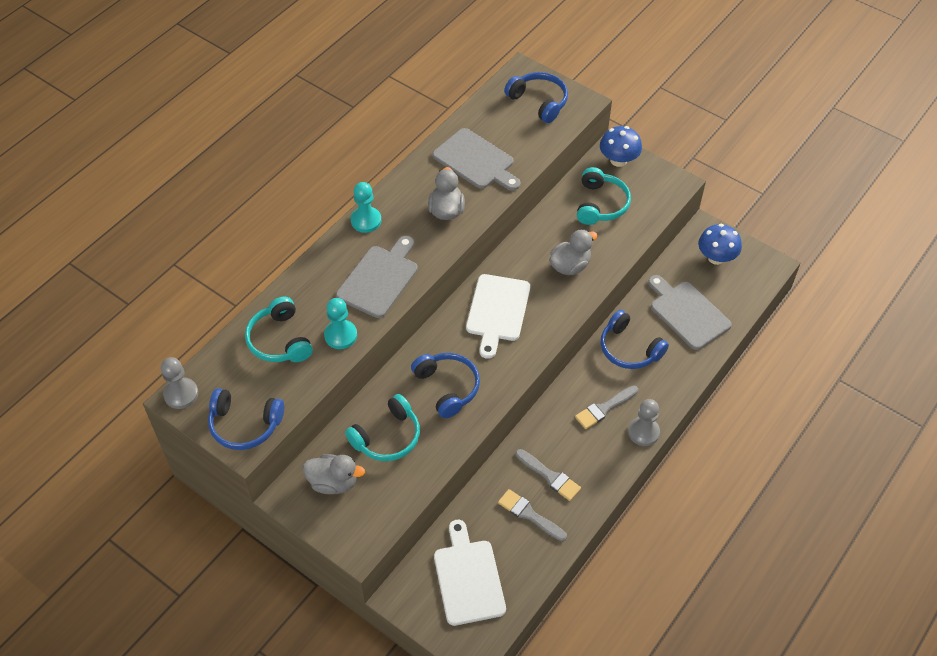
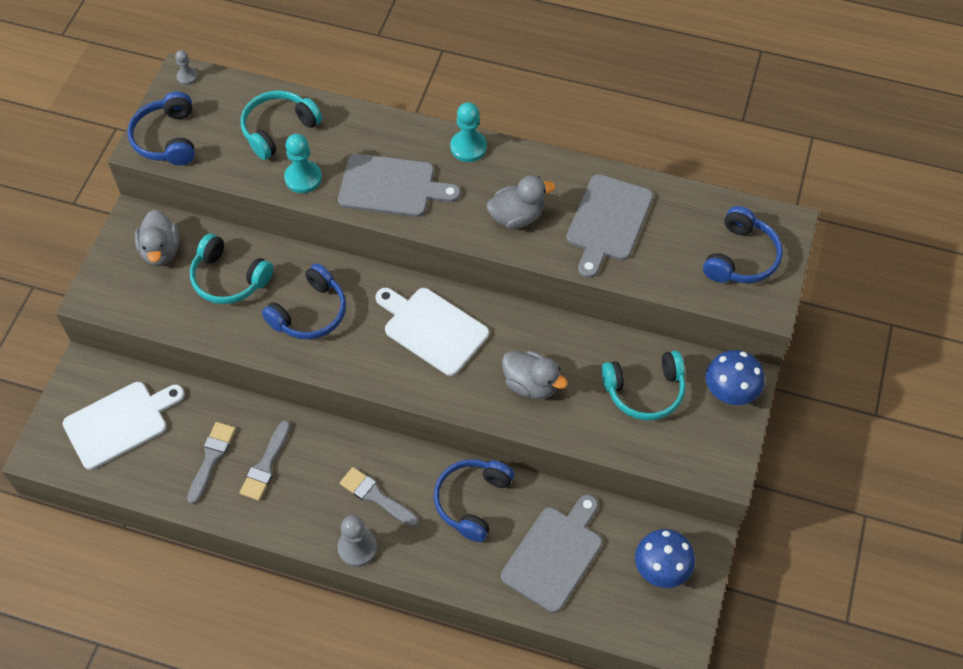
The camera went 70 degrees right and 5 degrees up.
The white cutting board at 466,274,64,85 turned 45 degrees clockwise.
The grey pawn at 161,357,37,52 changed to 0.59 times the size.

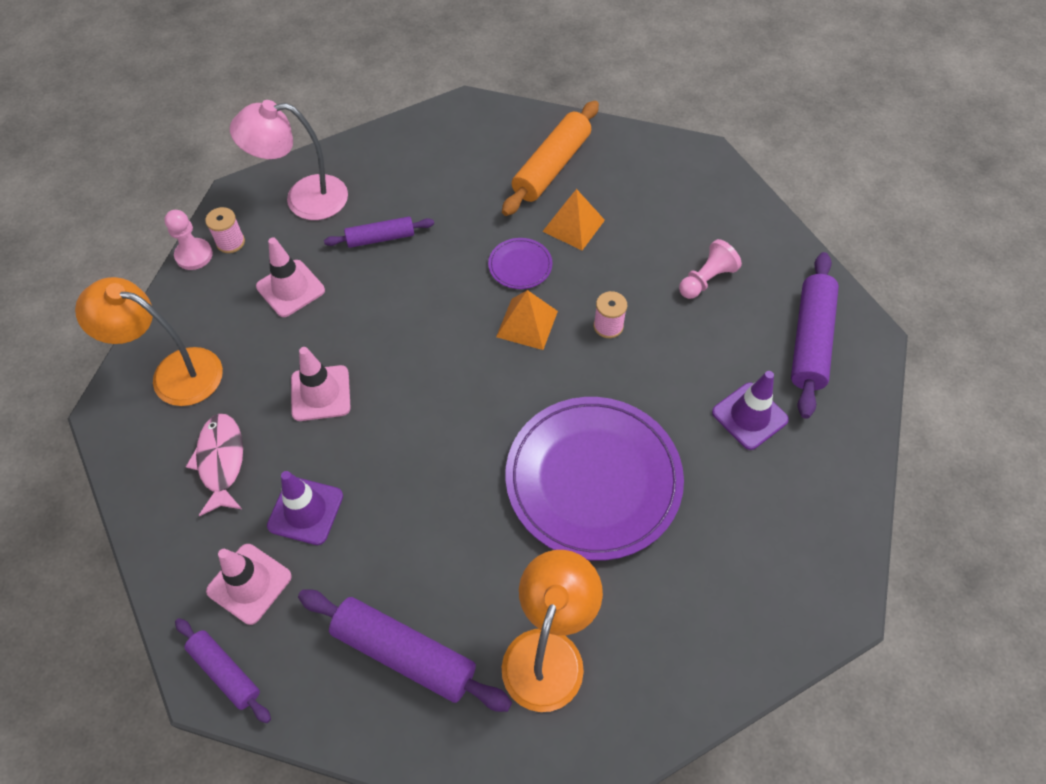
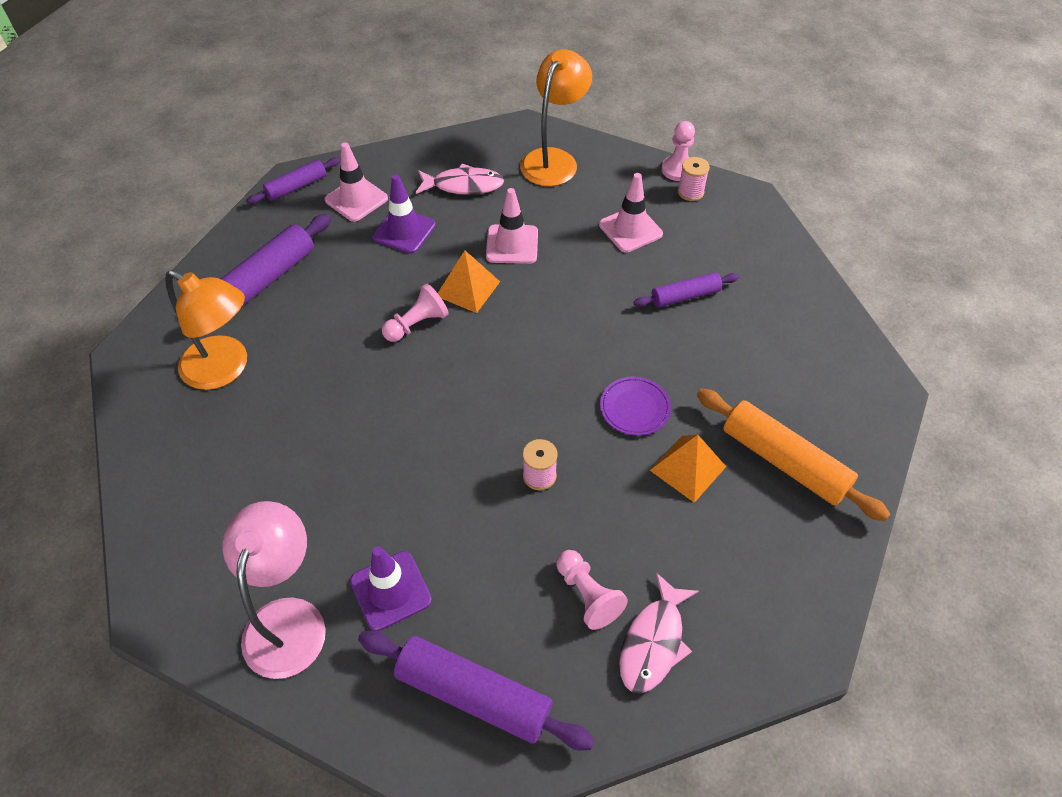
The camera went 100 degrees right and 5 degrees down.
The purple plate at 505,397,179,163 disappeared.
The pink pawn at 382,283,67,59 appeared.
The pink fish at 619,573,80,121 appeared.
The pink lamp moved from 230,100,118,120 to 223,501,103,178.
The orange pyramid moved from 496,290,62,60 to 438,250,62,63.
The purple rolling pin at 324,217,110,31 turned 75 degrees clockwise.

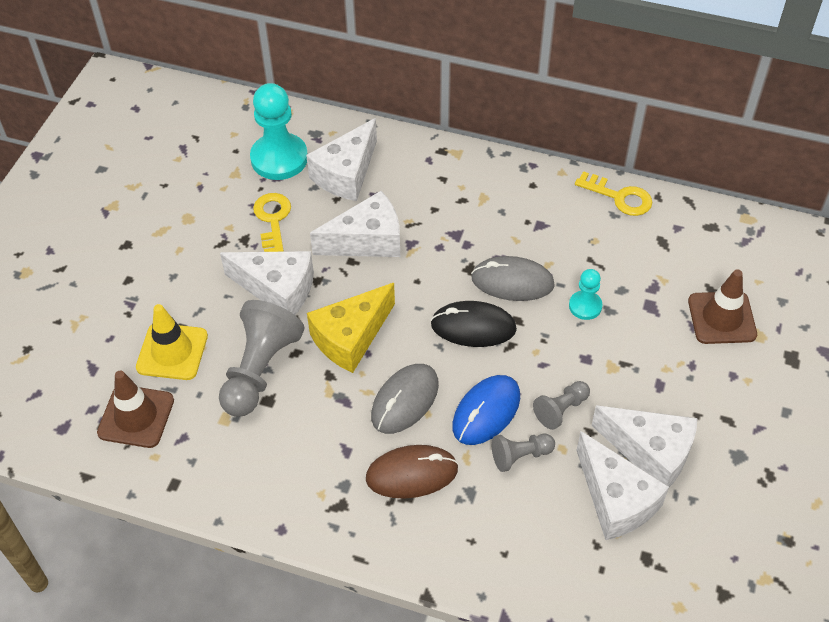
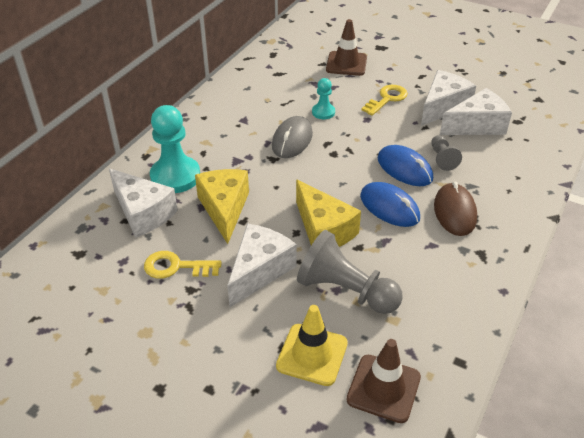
The camera went 80 degrees left and 10 degrees down.
The black mouse at 431,301,86,46 disappeared.
The grey pawn at 533,381,57,49 disappeared.
The turquoise pawn moved from 250,83,58,97 to 150,105,50,88.
The yellow key moved from 575,171,77,45 to 361,85,47,31.
The white cheese at 310,191,90,66 became the yellow cheese at 195,169,54,75.
The grey mouse at 371,364,68,70 became the blue mouse at 360,182,60,45.

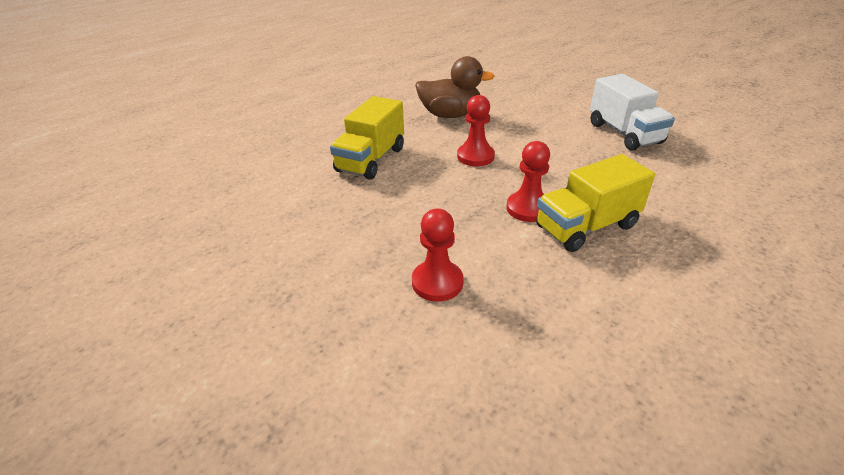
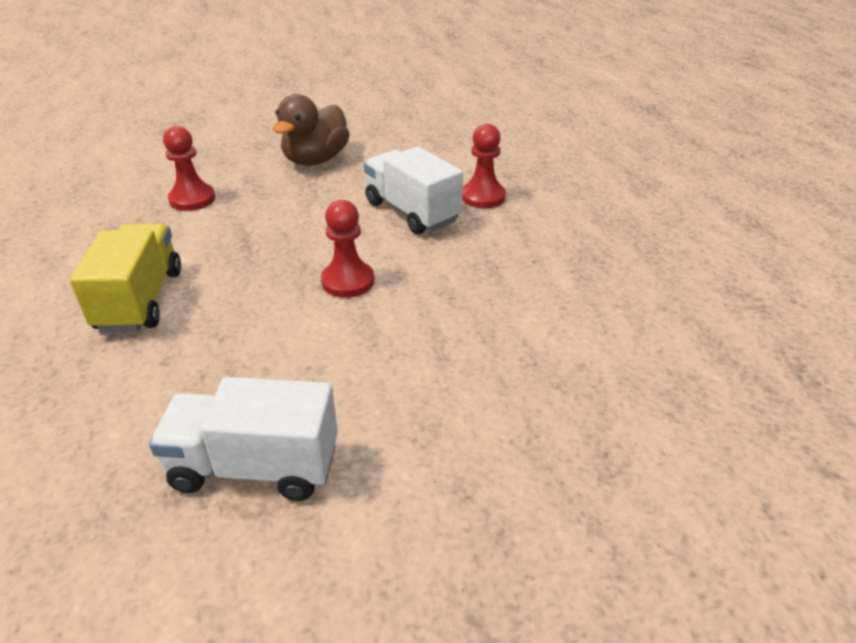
The camera went 115 degrees right and 0 degrees up.
The brown duck moved from 415,56,80,62 to 273,94,77,72.
The red pawn moved from 506,141,44,81 to 462,124,44,84.
The yellow truck at 330,96,74,84 became the white truck at 364,146,99,89.

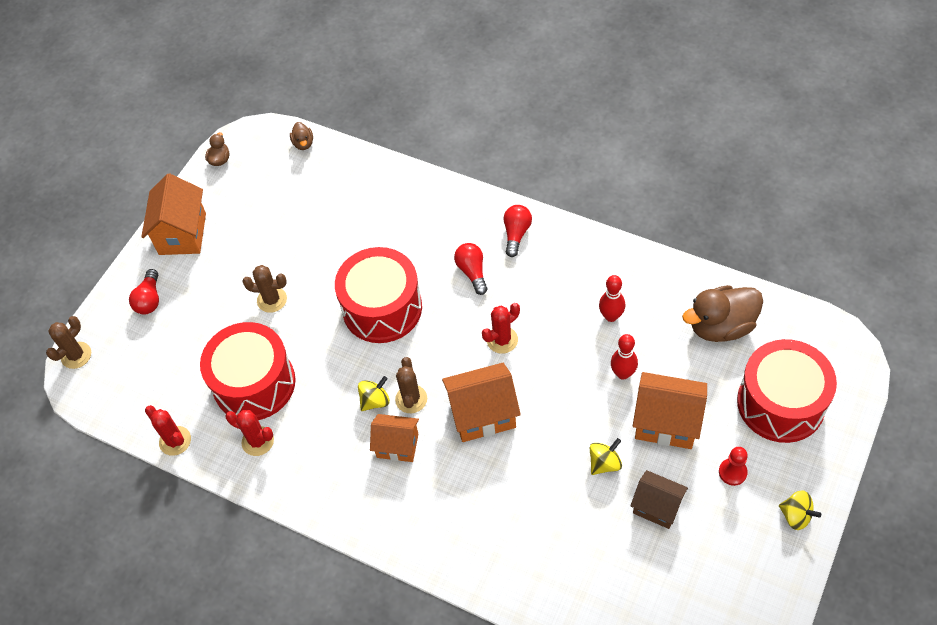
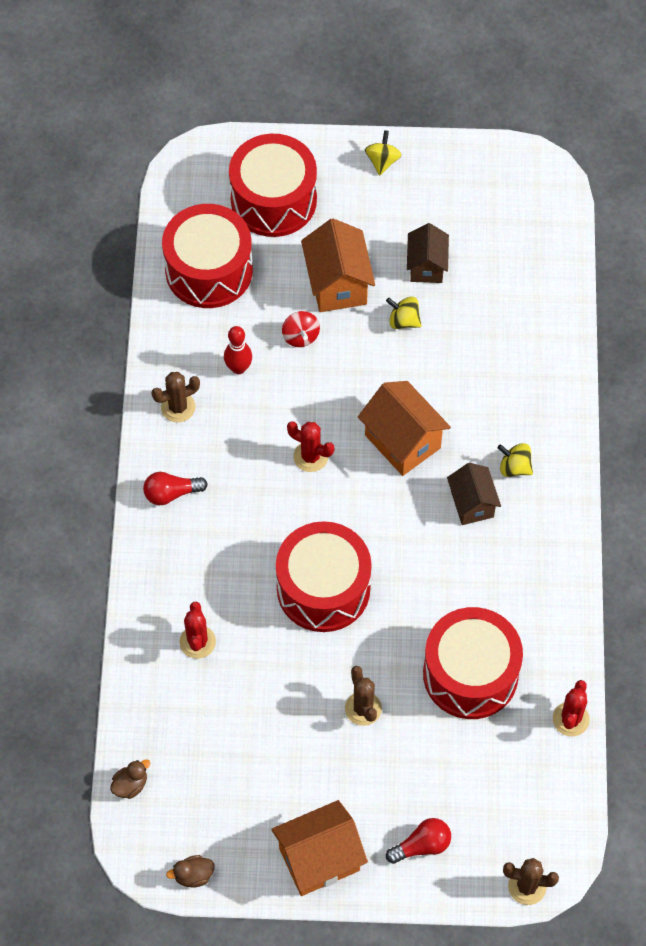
The camera went 120 degrees left and 5 degrees up.
The red light bulb at 454,243,34,52 disappeared.
The red pawn at 719,447,29,39 disappeared.
The red cactus moved from 225,410,49,46 to 179,602,37,57.
The yellow spinning top moved from 358,376,32,35 to 498,443,35,34.
The brown cactus moved from 395,357,32,56 to 152,372,48,50.
The red bowling pin at 611,334,27,46 was replaced by the red spinning top at 282,311,38,36.
The brown duck at 682,285,81,57 was replaced by the red drum at 162,204,91,104.
The orange house at 370,414,49,48 became the brown house at 447,463,54,62.

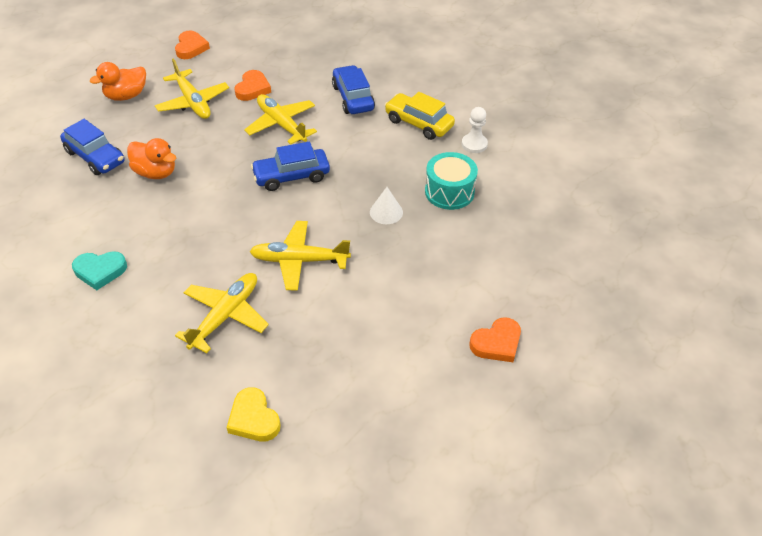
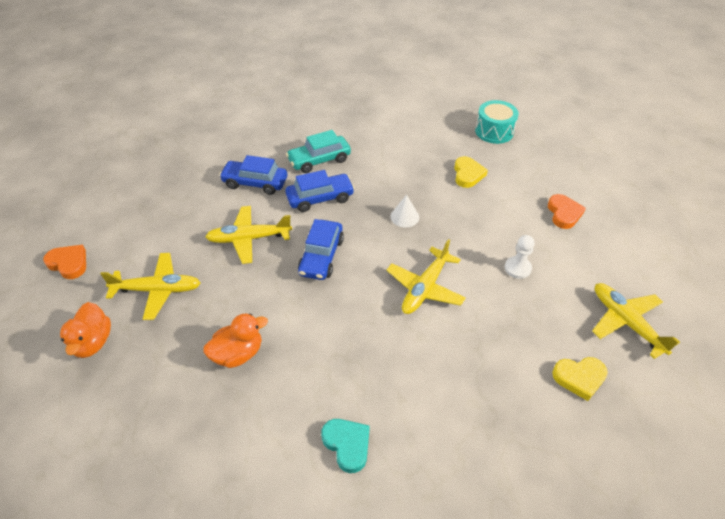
The camera went 60 degrees left and 0 degrees up.
The orange heart at 234,70,37,31 disappeared.
The yellow heart at 454,156,34,32 appeared.
The blue car moved from 60,119,64,56 to 285,170,70,42.
The yellow plane moved from 175,273,94,80 to 592,283,88,76.
The turquoise drum moved from 425,152,53,58 to 475,100,44,44.
The white pawn moved from 462,107,26,46 to 505,235,30,44.
The yellow car at 385,92,70,48 became the turquoise car at 286,130,65,43.
The turquoise heart at 72,251,55,39 turned 60 degrees counterclockwise.

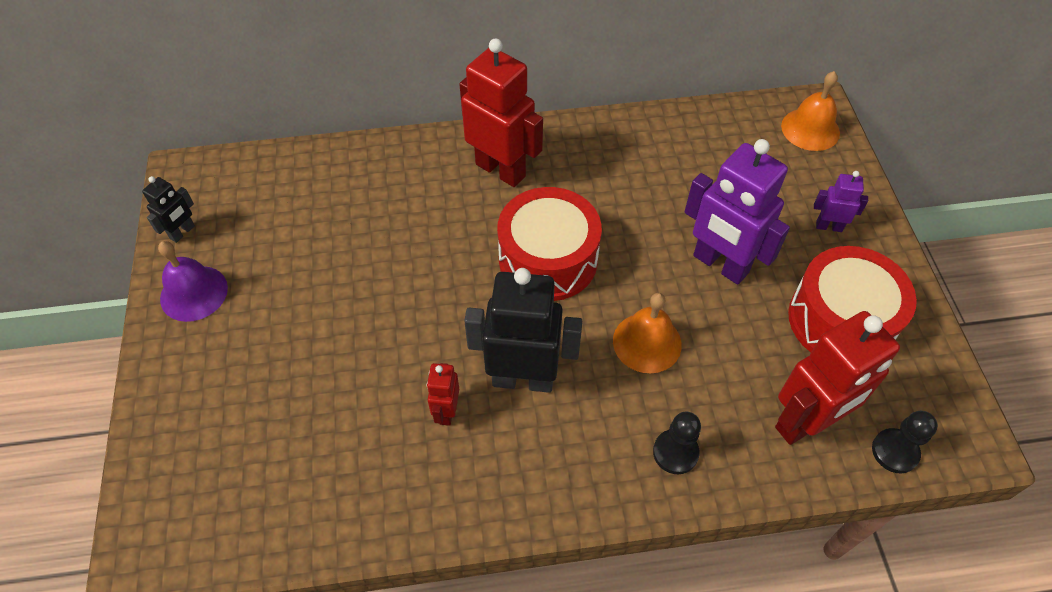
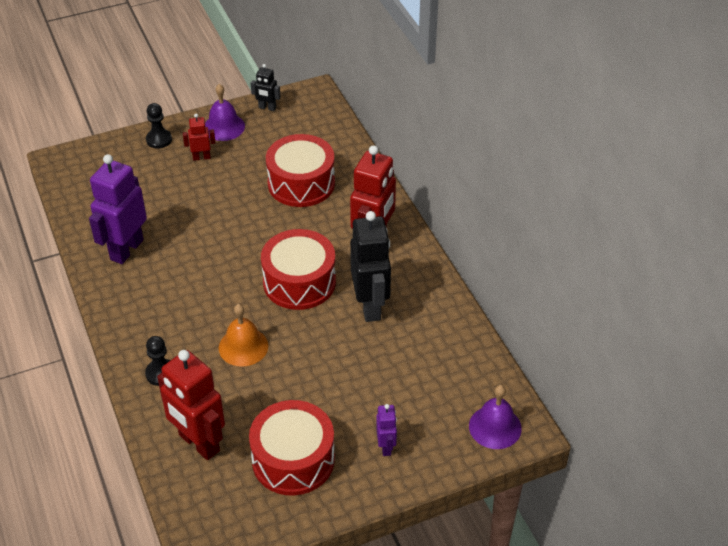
The camera went 75 degrees right and 10 degrees down.
The red drum at 266,134,69,73 appeared.
The red robot moved from 427,363,32,63 to 183,113,33,48.
The black robot moved from 464,268,118,125 to 350,211,41,111.
The purple robot moved from 684,139,106,146 to 89,154,58,110.
The black pawn moved from 872,411,66,62 to 146,103,26,46.
The orange bell at 781,71,59,80 became the purple bell at 469,385,53,64.

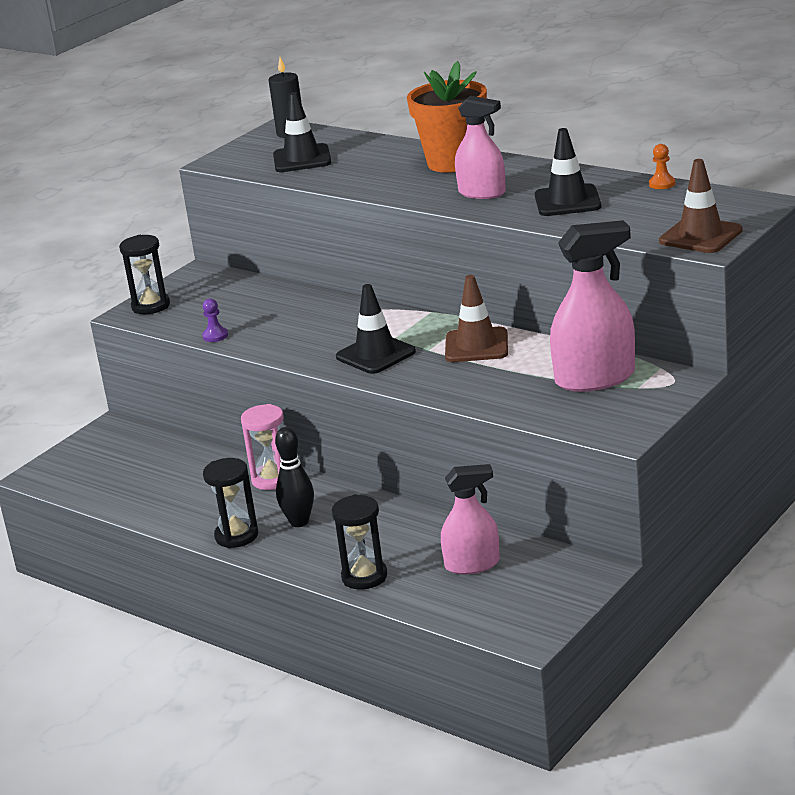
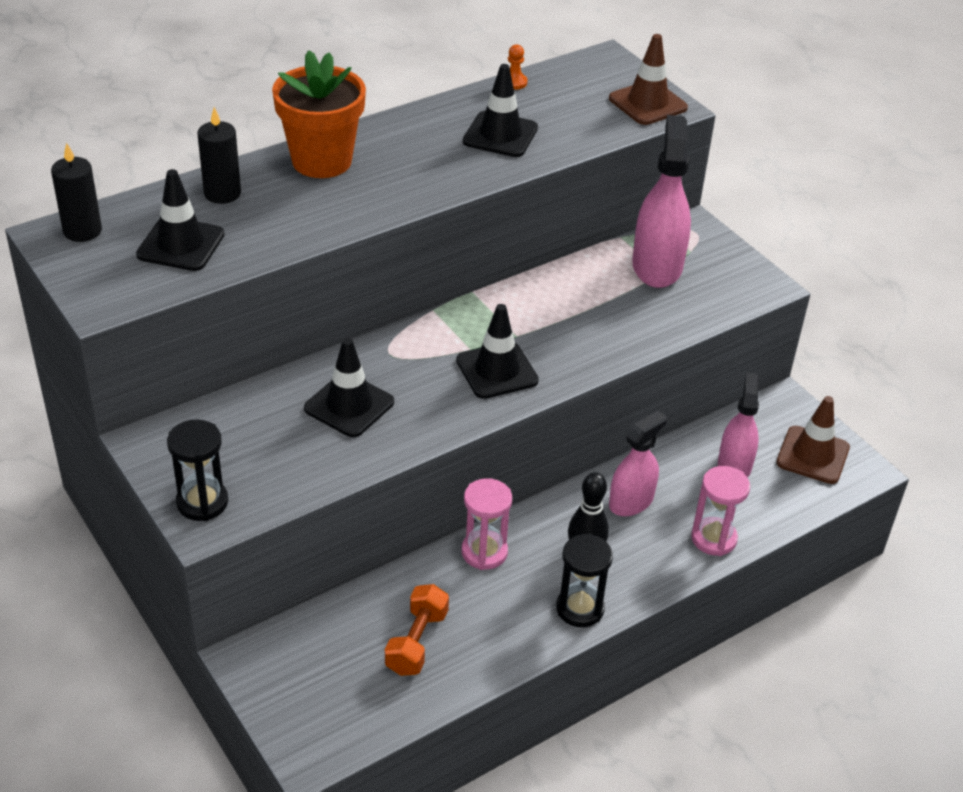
The camera went 75 degrees left and 15 degrees up.
The purple pawn at 202,298,26,44 disappeared.
The black candle at 198,107,43,97 appeared.
The black traffic cone at 304,338,90,99 appeared.
The orange dumbbell at 385,584,64,92 appeared.
The brown traffic cone moved from 445,275,63,87 to 776,396,74,88.
The pink spray bottle moved from 455,96,51,103 to 609,411,58,105.
The black hourglass at 332,494,55,96 became the pink hourglass at 691,466,59,90.

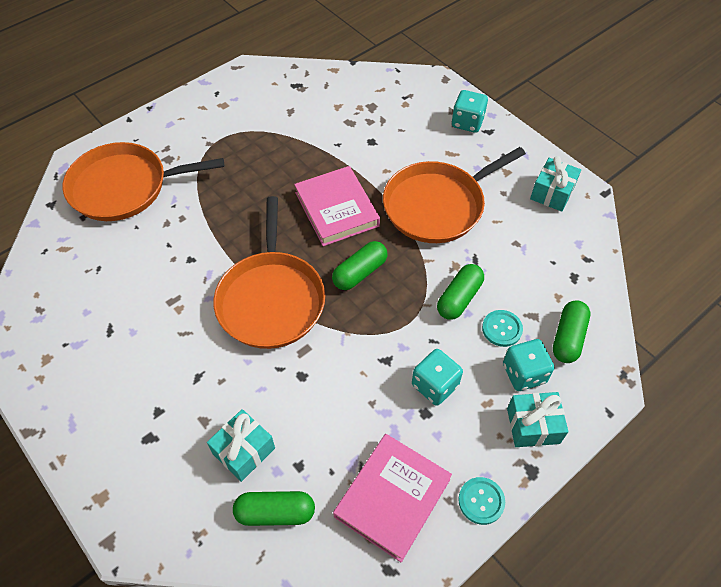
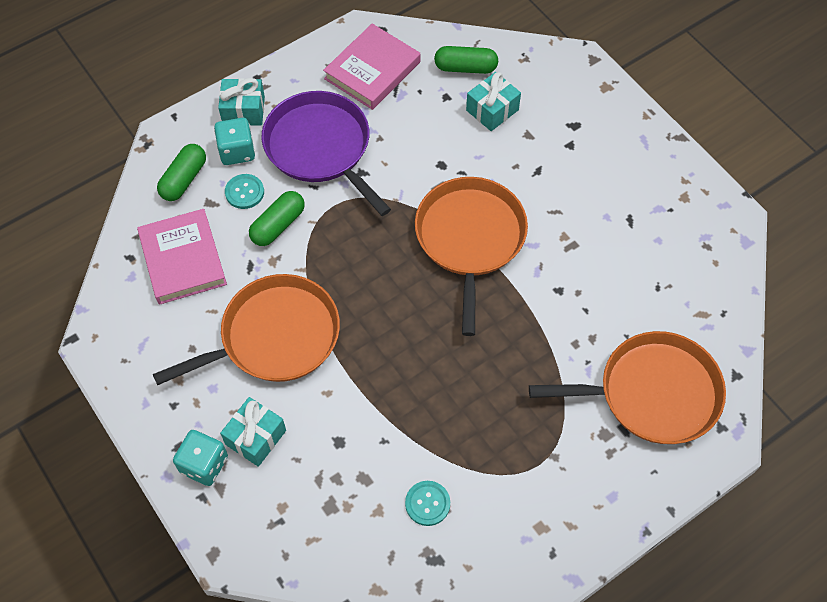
The camera went 175 degrees left and 5 degrees up.
The green capsule at 332,241,55,49 disappeared.
The pink book moved from 294,166,86,80 to 137,209,90,96.
The turquoise button moved from 458,477,47,48 to 405,481,45,45.
The turquoise gift moved from 530,156,51,56 to 220,397,66,70.
The turquoise dice at 412,349,51,57 was replaced by the purple pan at 262,91,129,125.

